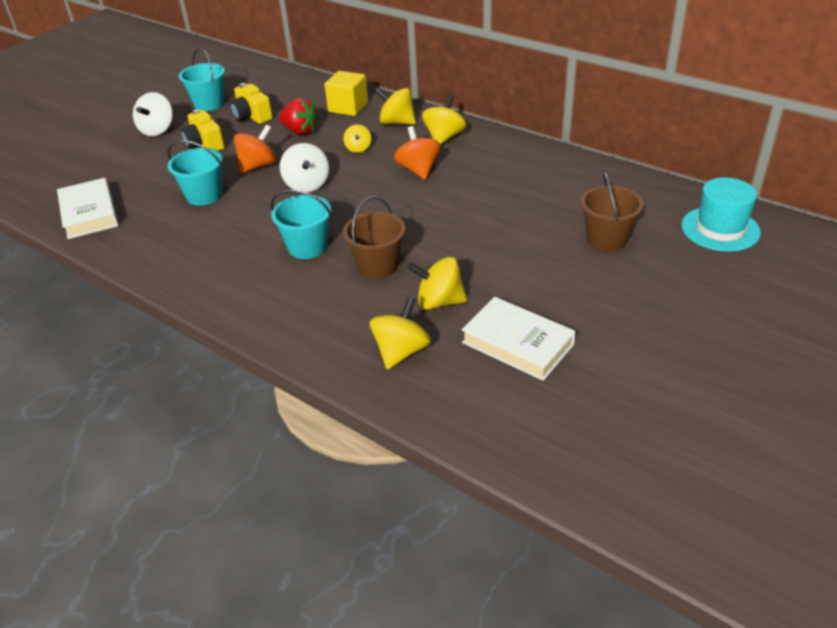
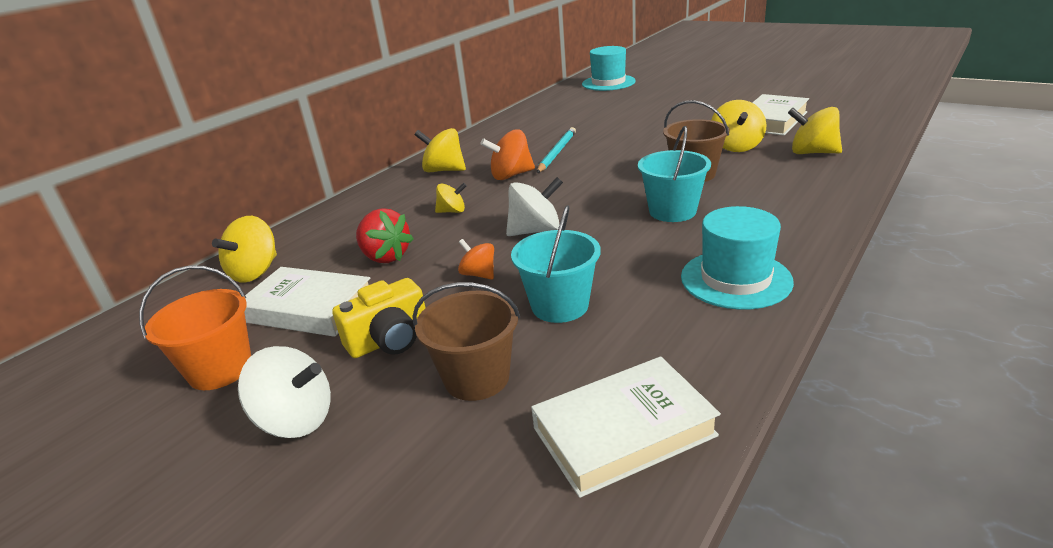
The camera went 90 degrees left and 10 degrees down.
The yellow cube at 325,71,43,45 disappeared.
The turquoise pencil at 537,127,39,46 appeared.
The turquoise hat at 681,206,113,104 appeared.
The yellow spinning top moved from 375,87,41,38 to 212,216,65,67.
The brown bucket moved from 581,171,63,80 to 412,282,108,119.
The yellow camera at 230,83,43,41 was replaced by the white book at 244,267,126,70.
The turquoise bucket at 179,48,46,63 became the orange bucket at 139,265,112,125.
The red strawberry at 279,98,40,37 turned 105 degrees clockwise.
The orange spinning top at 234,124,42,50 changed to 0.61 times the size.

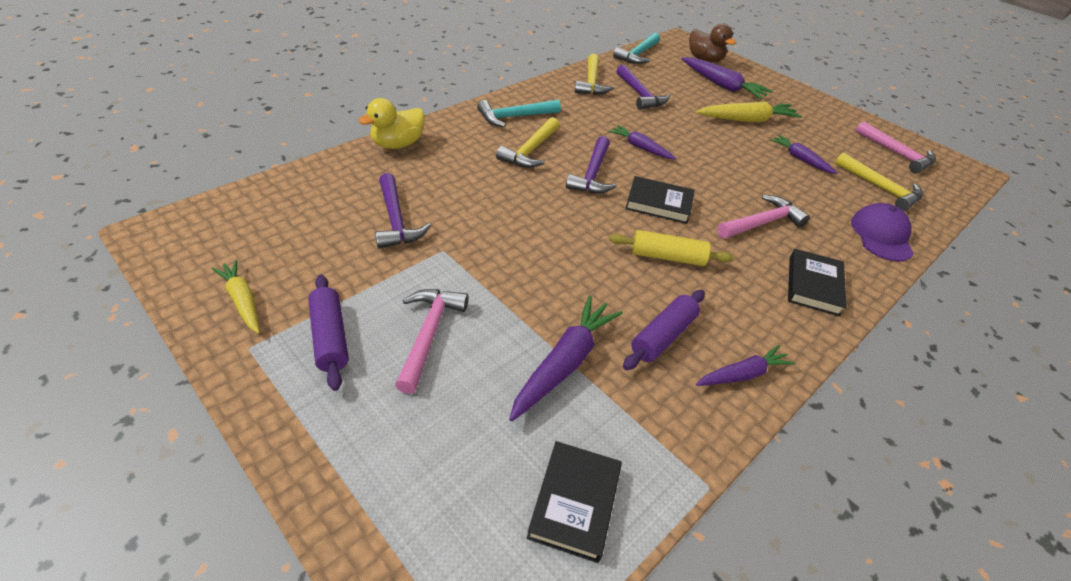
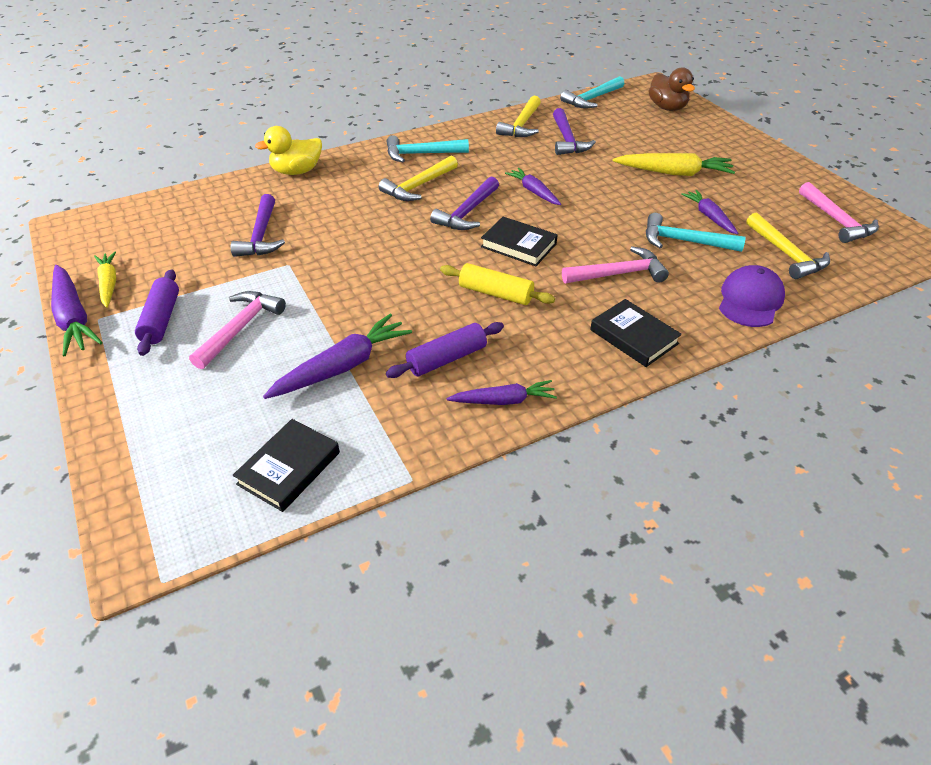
The camera went 20 degrees right and 0 degrees up.
The turquoise hammer at 646,213,100,39 appeared.
The purple carrot moved from 681,57,91,42 to 51,265,52,91.
The black book at 788,249,59,67 turned 75 degrees counterclockwise.

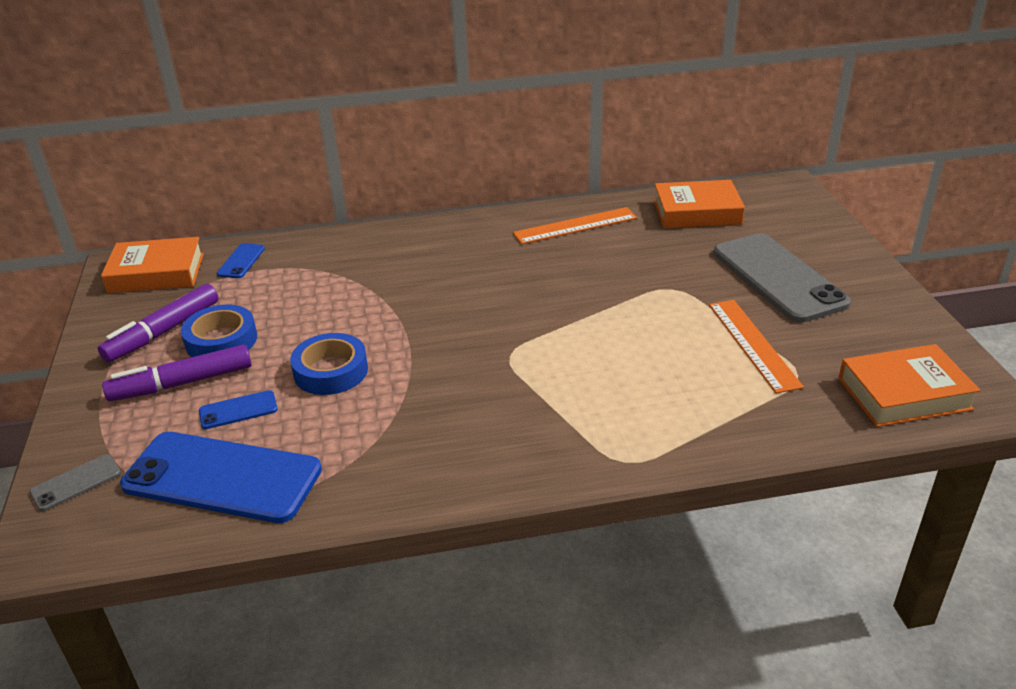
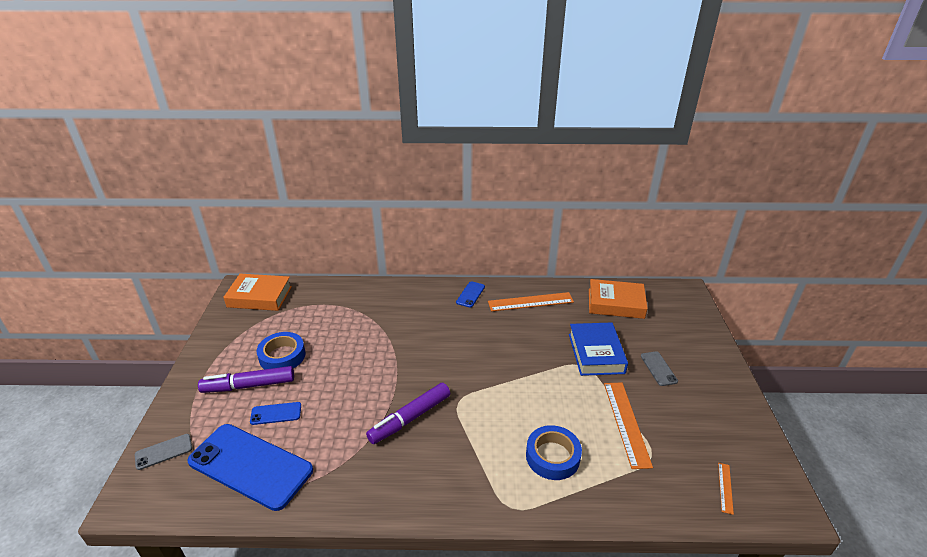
The camera went 10 degrees right and 0 degrees up.
The blue book at 569,322,59,54 appeared.
The purple marker moved from 98,284,121,79 to 366,383,84,61.
The blue phone moved from 217,243,48,35 to 456,281,29,26.
The blue tape moved from 290,333,78,62 to 526,425,56,55.
The orange book at 838,344,143,83 was replaced by the orange ruler at 718,463,16,52.
The grey phone at 713,233,138,90 changed to 0.43 times the size.

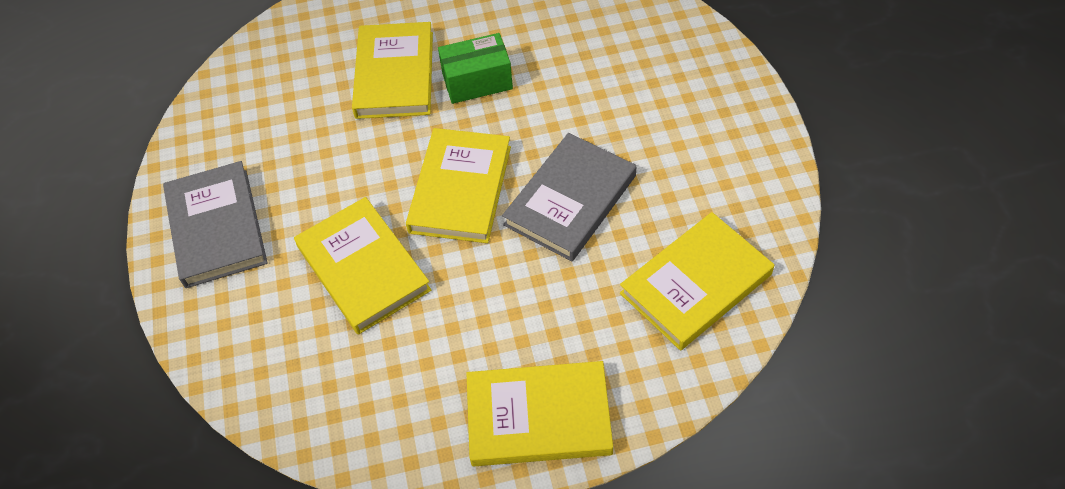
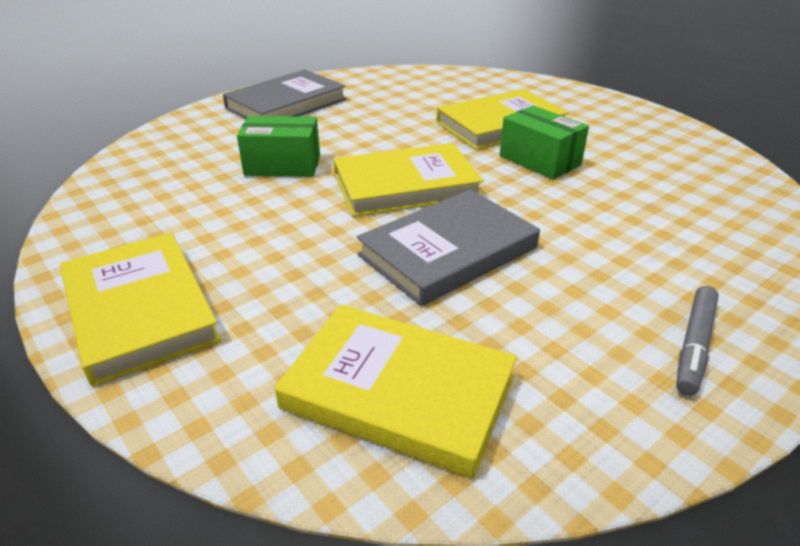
The camera went 60 degrees right and 20 degrees down.
The grey marker at 676,286,43,110 appeared.
The yellow book at 294,197,137,138 was replaced by the green box at 237,116,83,61.
The grey book at 502,133,134,128 turned 45 degrees counterclockwise.

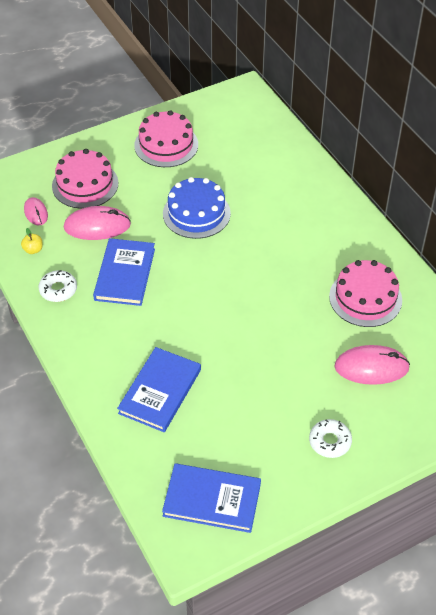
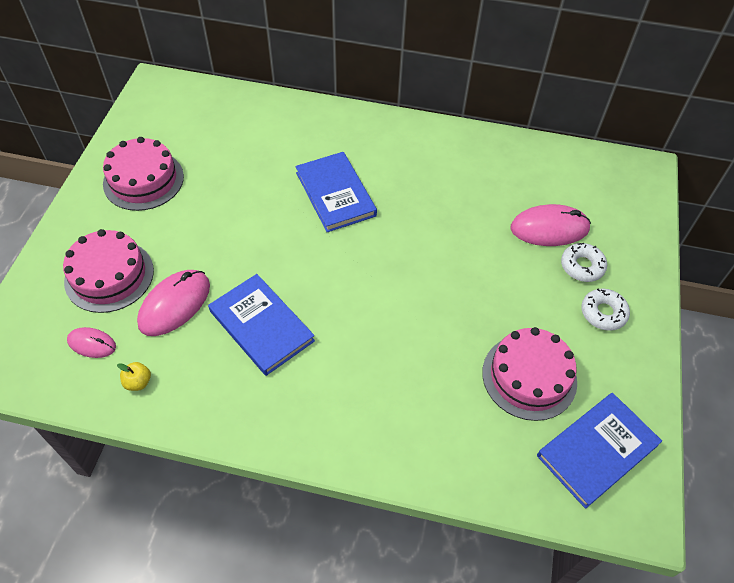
The camera went 50 degrees left and 5 degrees up.
The blue cake at 163,177,68,62 disappeared.
The white donut moved from 38,270,39,32 to 561,243,46,39.
The blue book moved from 117,347,84,85 to 296,152,81,80.
The pink cake moved from 329,260,73,67 to 482,327,95,94.
The pink mouse at 334,345,76,40 turned 45 degrees clockwise.

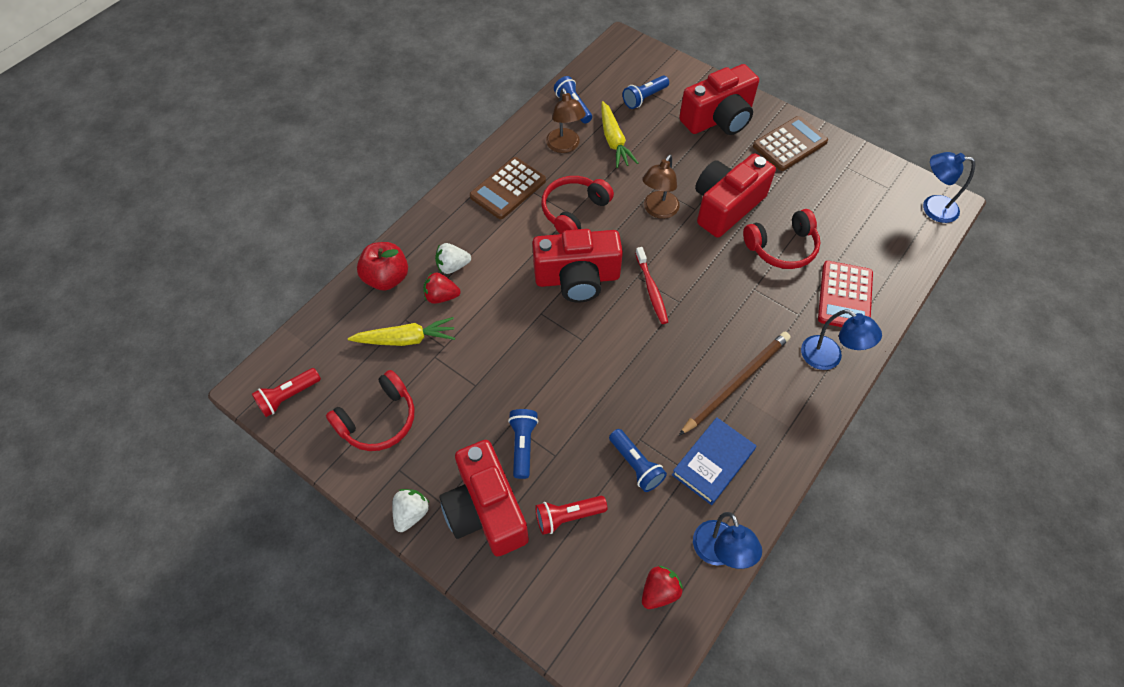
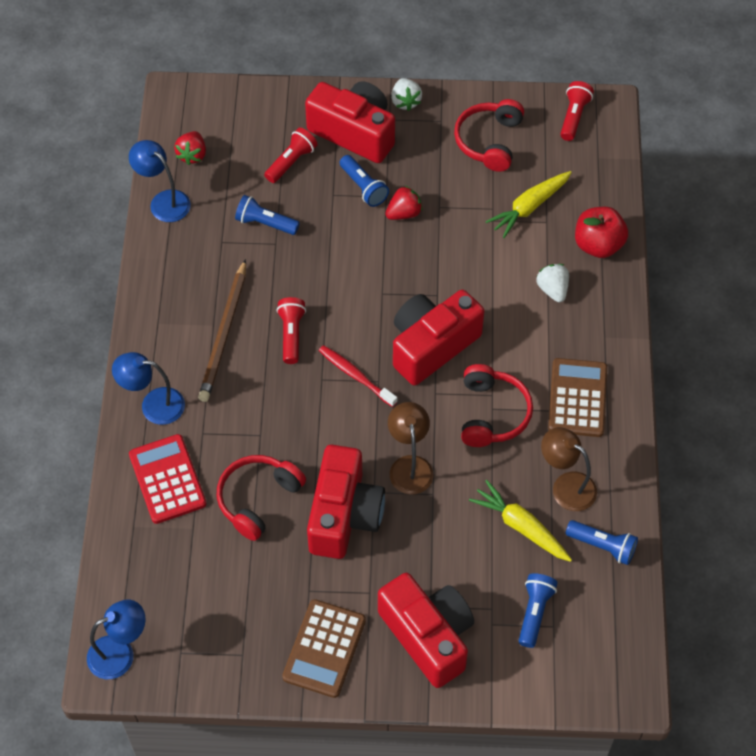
The camera went 145 degrees right and 0 degrees up.
The blue book at 672,417,84,88 disappeared.
The red flashlight at 276,297,30,67 appeared.
The red strawberry moved from 423,272,37,32 to 385,186,38,34.
The white strawberry at 435,243,36,31 turned 60 degrees counterclockwise.
The red camera at 679,64,80,71 turned 120 degrees clockwise.

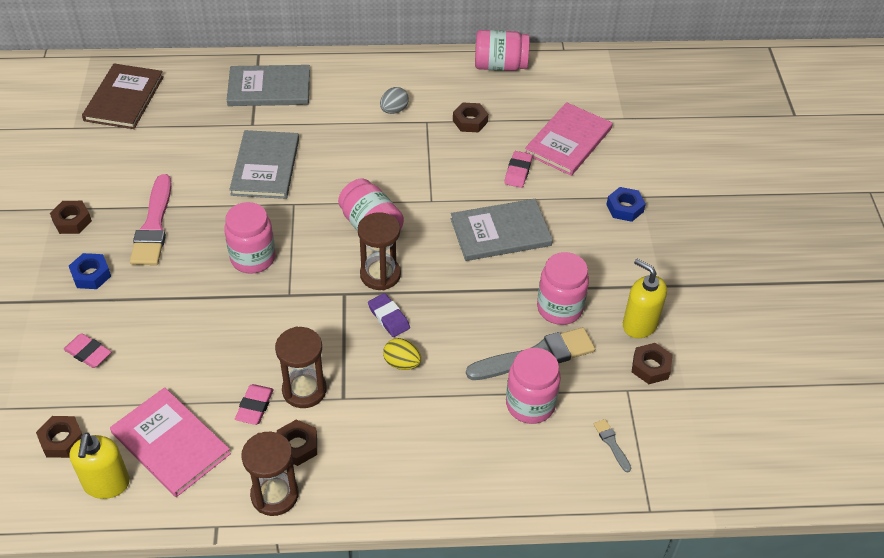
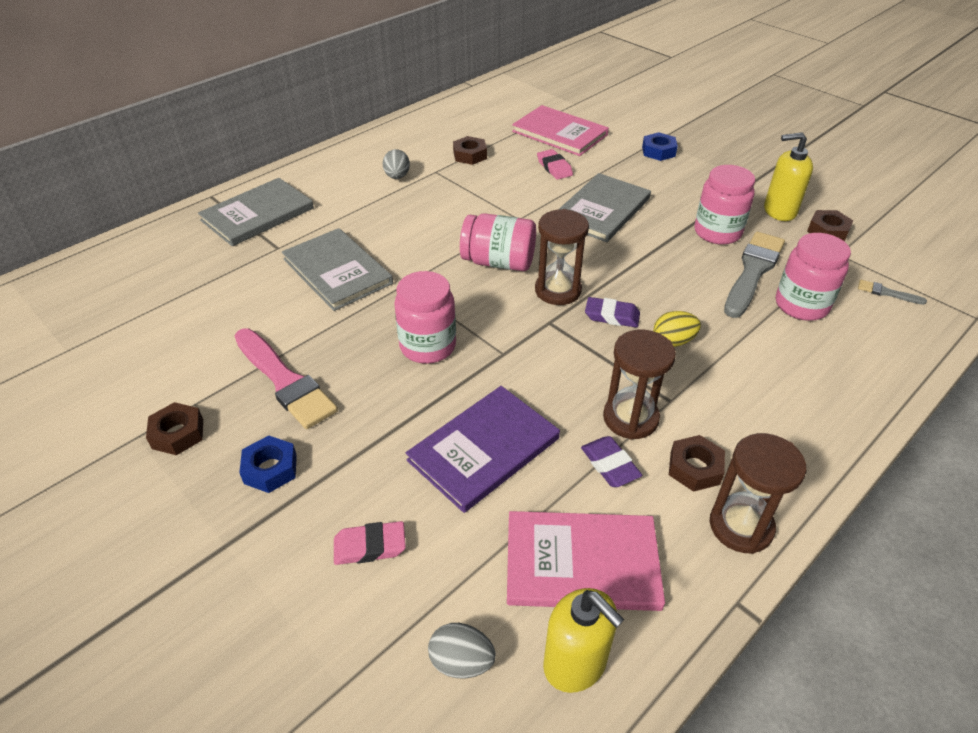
The camera went 40 degrees left and 5 degrees down.
The brown book at 82,63,82,66 disappeared.
The pink jar at 475,30,55,41 disappeared.
The purple book at 406,386,154,127 appeared.
The brown nut at 36,416,46,42 was replaced by the grey egg at 428,623,68,56.
The pink eraser at 235,384,39,41 became the purple eraser at 581,436,61,51.
The pink book at 525,102,88,74 turned 45 degrees counterclockwise.

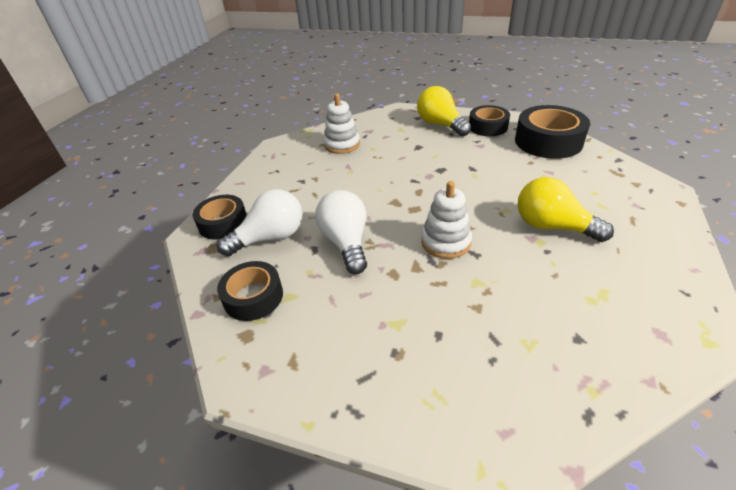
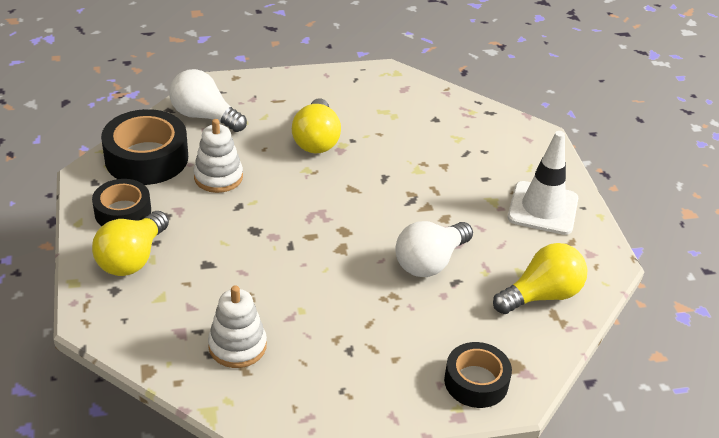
The camera went 125 degrees left and 0 degrees up.
The white traffic cone at 508,131,70,104 appeared.
The white light bulb moved from 217,189,86,67 to 169,69,78,63.
The white stacking toy moved from 421,181,51,78 to 194,119,49,74.
The black tape at 217,261,66,60 was replaced by the yellow light bulb at 493,243,94,71.

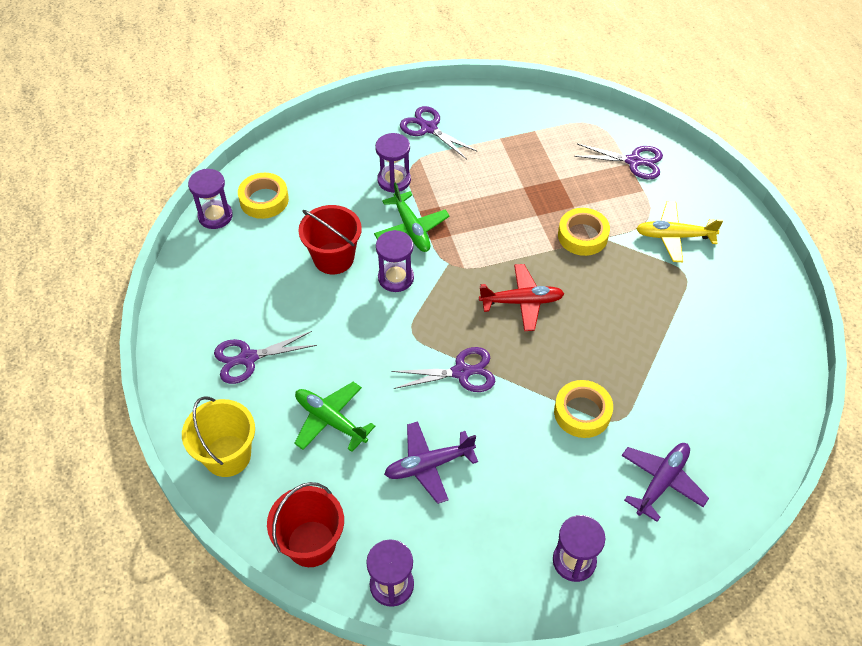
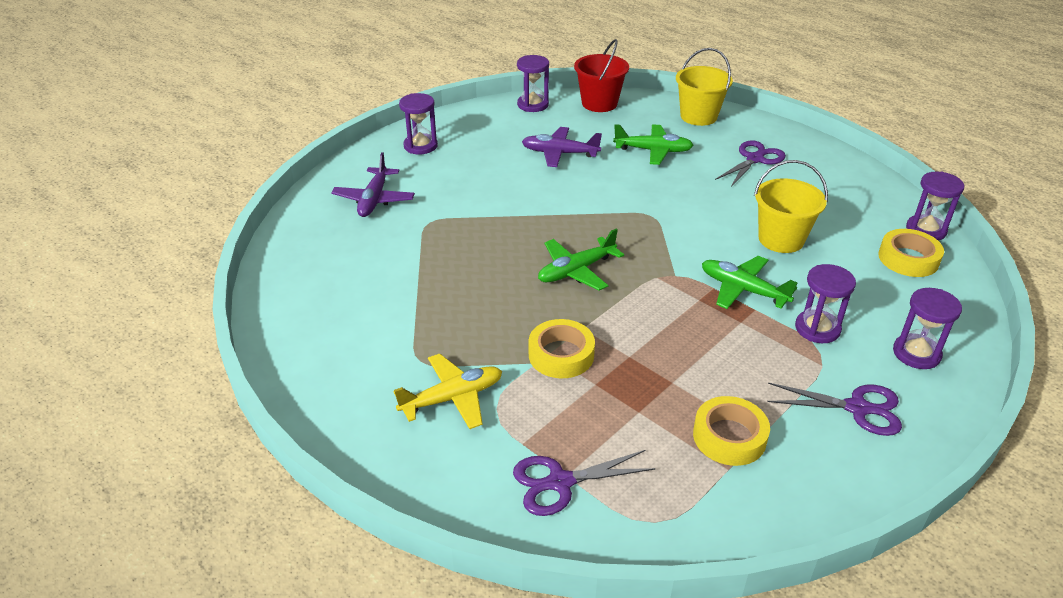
The camera went 150 degrees right and 15 degrees down.
The purple scissors at 391,347,104,45 disappeared.
The purple hourglass moved from 376,230,38,62 to 893,288,69,81.
The yellow tape moved from 554,380,59,58 to 693,396,77,70.
The red bucket at 298,205,64,69 became the yellow bucket at 754,160,74,93.
The red plane at 479,264,86,67 became the green plane at 538,229,86,62.
The purple plane at 384,421,94,83 turned 120 degrees counterclockwise.

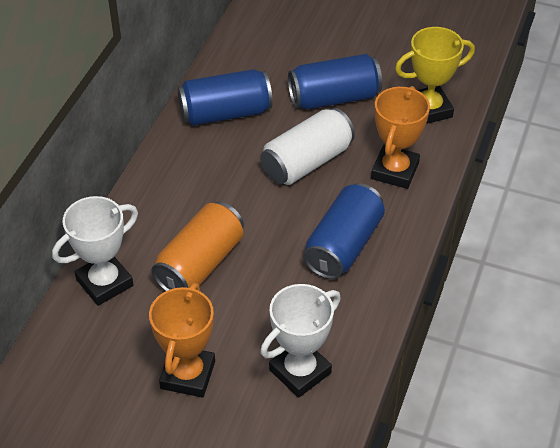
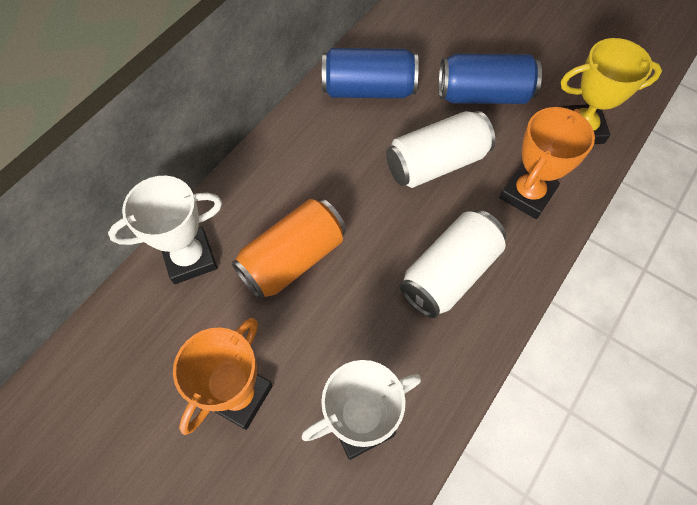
The camera went 15 degrees right and 15 degrees up.
The blue can at 303,183,82,96 became the white can at 400,210,106,108.

